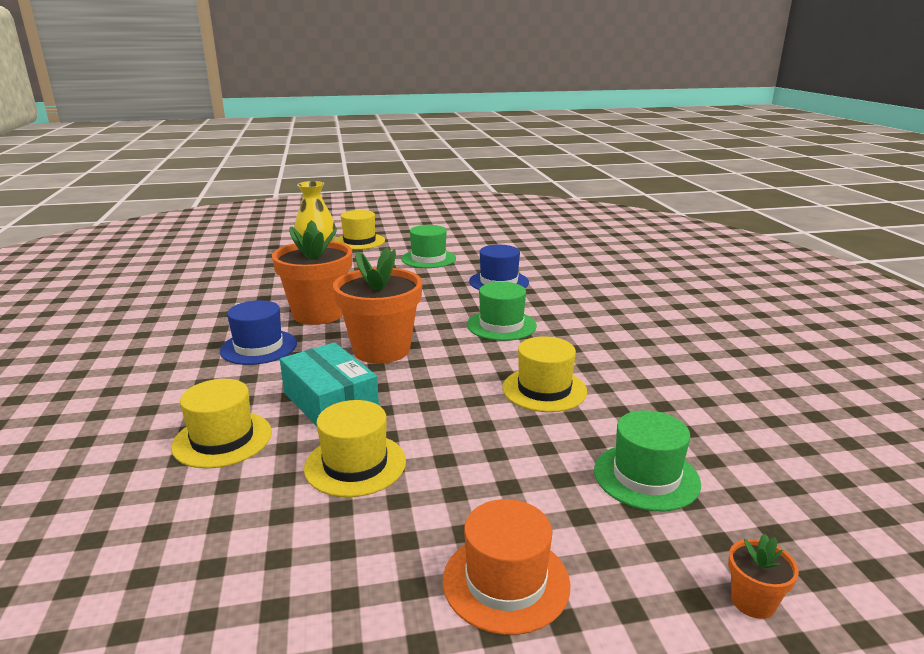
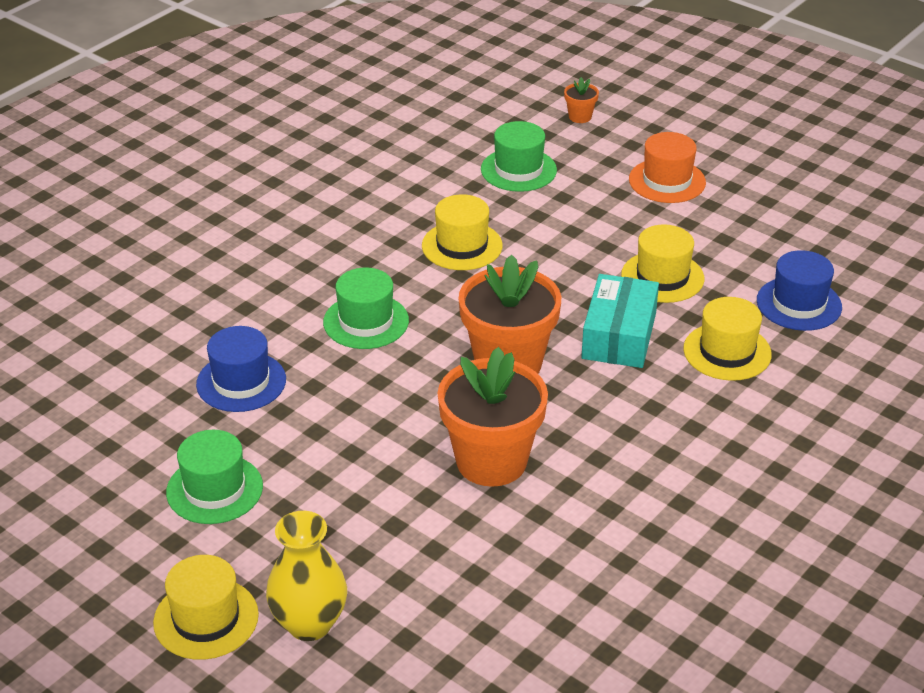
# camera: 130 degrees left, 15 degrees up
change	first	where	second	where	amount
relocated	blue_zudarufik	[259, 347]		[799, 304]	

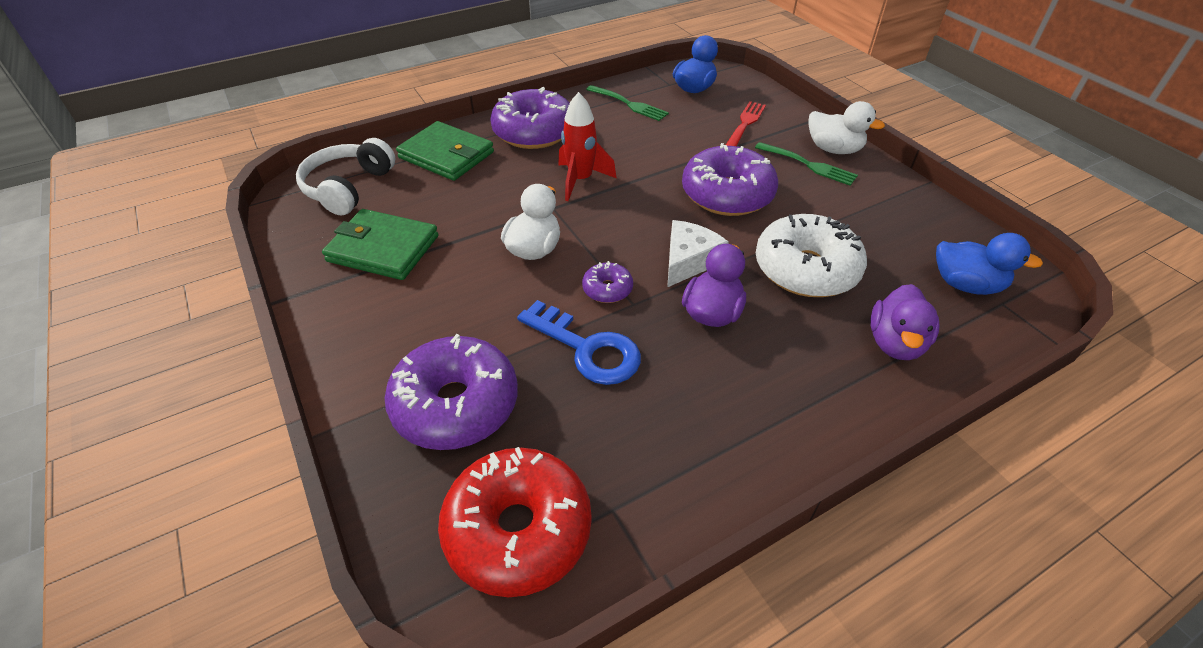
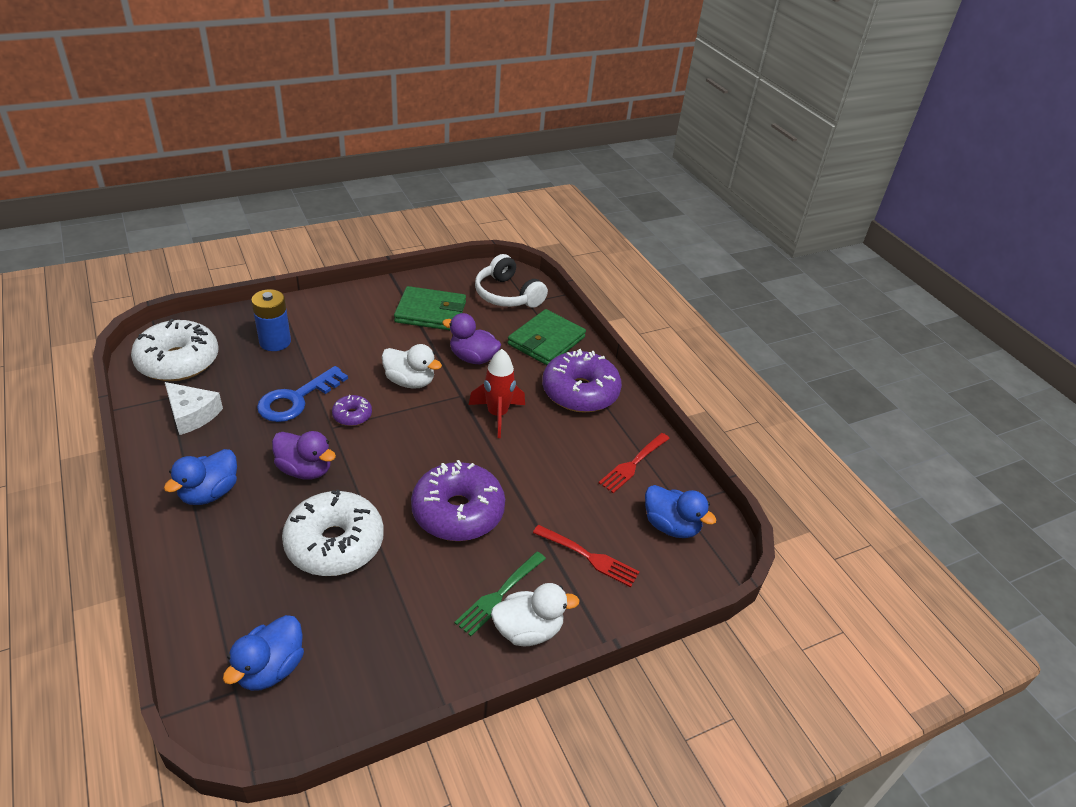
# camera: 90 degrees right, 5 degrees down
change	first	where	second	where	amount
spun	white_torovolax	[348, 187]		[507, 295]	150 degrees counterclockwise
spun	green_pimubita	[383, 248]		[430, 312]	75 degrees clockwise
exchanged	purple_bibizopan	[456, 404]	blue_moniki	[275, 342]	
colour	red_bibizopan	[518, 530]	white_bibizopan	[178, 361]	
colour	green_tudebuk	[629, 104]	red_tudebuk	[633, 464]	
relocated	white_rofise	[689, 260]		[192, 414]	
spun	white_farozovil	[833, 149]		[528, 630]	135 degrees counterclockwise
relocated	purple_farozovil	[895, 343]		[473, 358]	
appeared			blue_farozovil	[209, 493]	

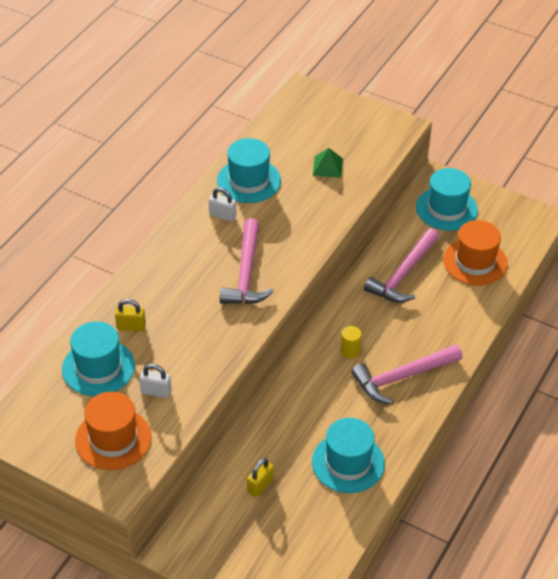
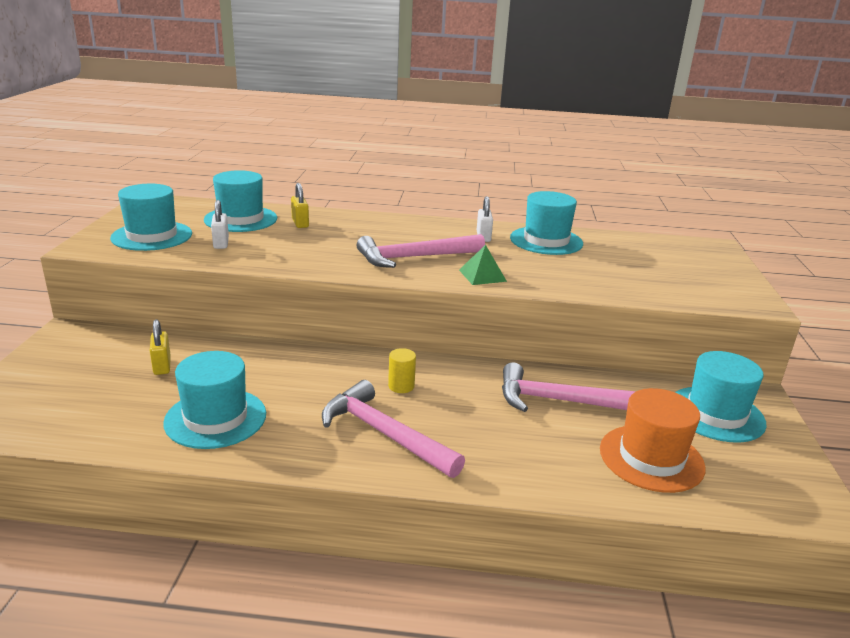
# camera: 65 degrees right, 20 degrees down
change	first	where	second	where	amount
colour	orange_zudarufik	[113, 439]	turquoise_zudarufik	[152, 236]	
spun	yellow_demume	[260, 486]		[162, 366]	60 degrees clockwise
relocated	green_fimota	[327, 167]		[482, 275]	

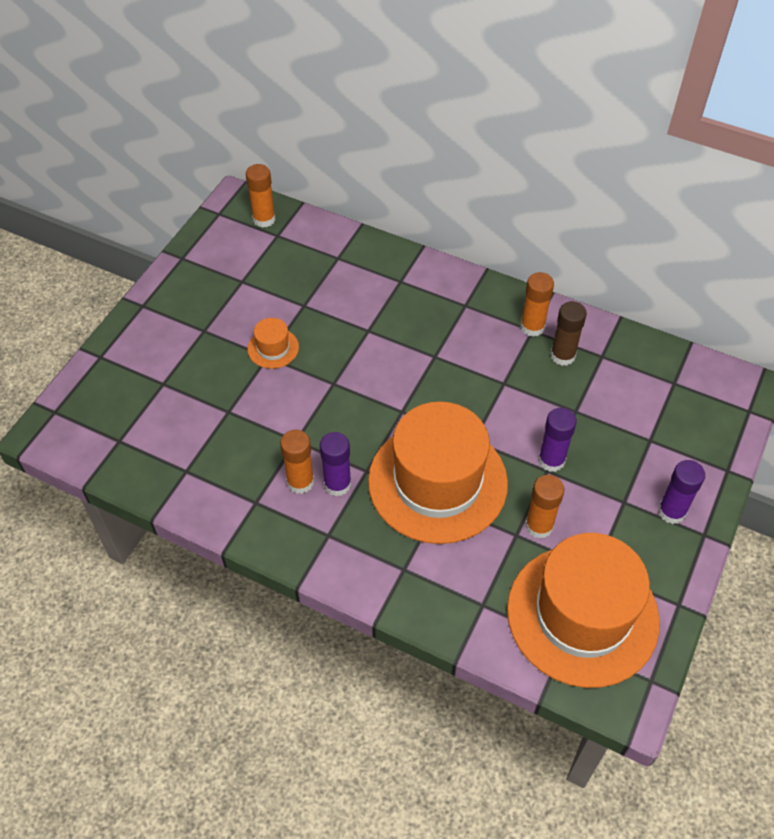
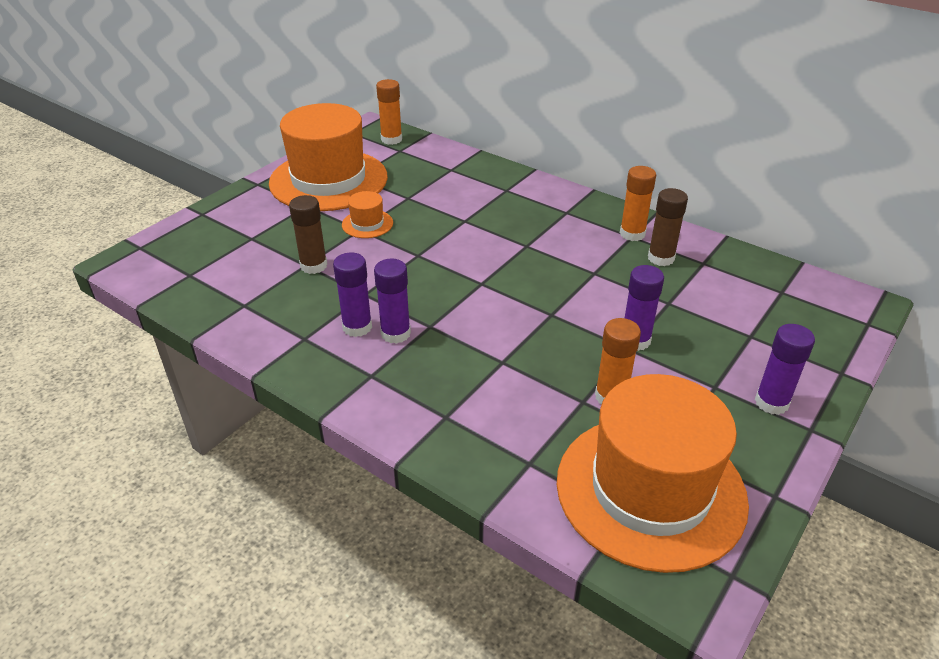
# camera: 10 degrees right, 15 degrees down
change	first	where	second	where	amount
colour	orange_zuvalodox	[300, 482]	purple_zuvalodox	[357, 327]	
relocated	orange_zudarufik	[437, 482]		[328, 180]	
appeared			brown_zuvalodox	[313, 266]	

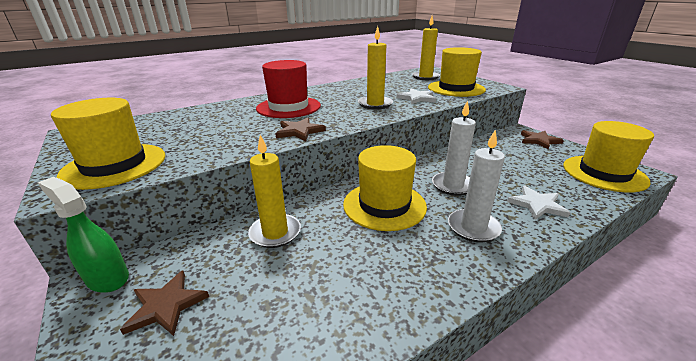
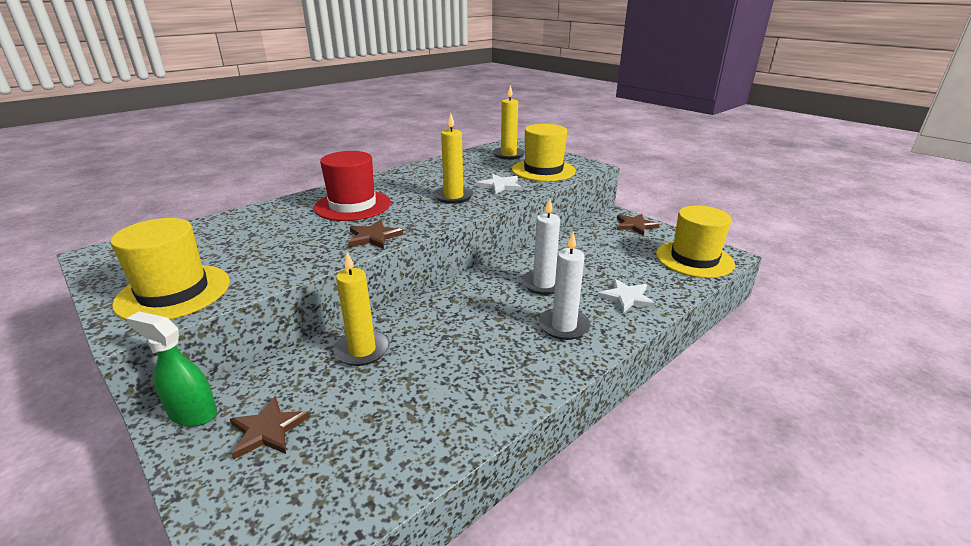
# camera: 10 degrees left, 0 degrees up
change	first	where	second	where	amount
missing	yellow_zudarufik	[384, 205]			

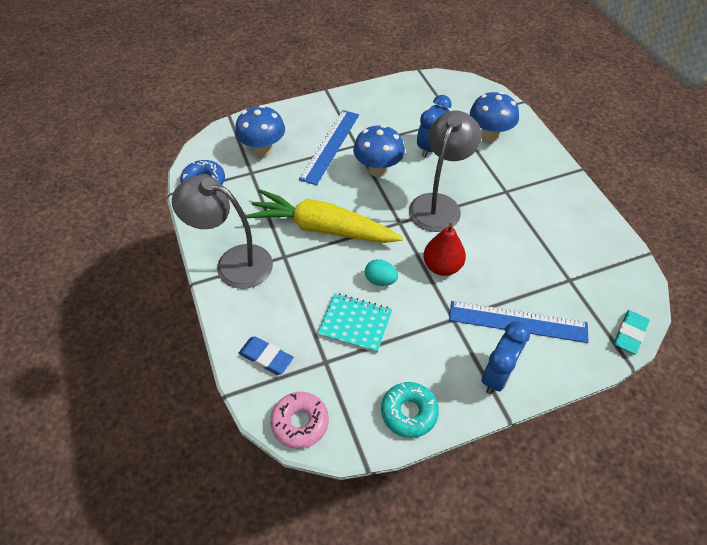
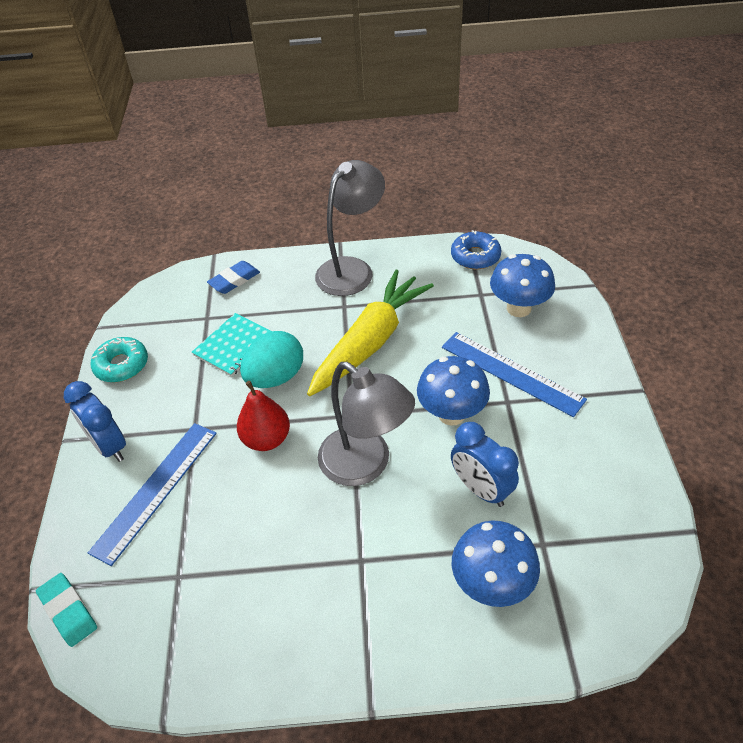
# camera: 110 degrees right, 5 degrees down
change	first	where	second	where	amount
missing	pink_bibizopan	[300, 423]			
size	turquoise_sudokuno	[380, 280]		[275, 377]	x1.74

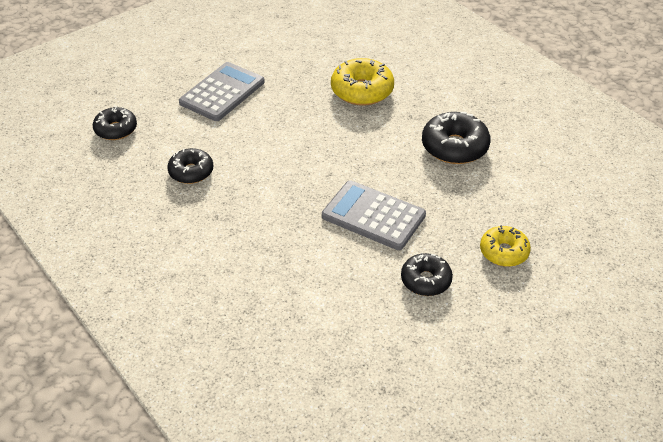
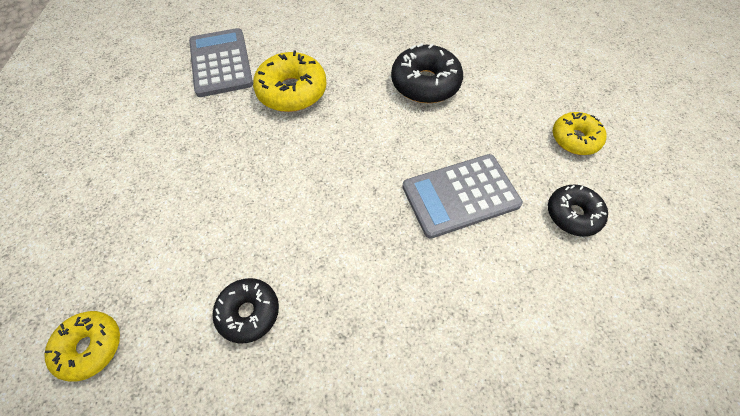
# camera: 50 degrees left, 15 degrees up
change	first	where	second	where	amount
colour	black_bibizopan	[116, 129]	yellow_bibizopan	[90, 347]	
relocated	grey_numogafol	[222, 92]		[221, 63]	

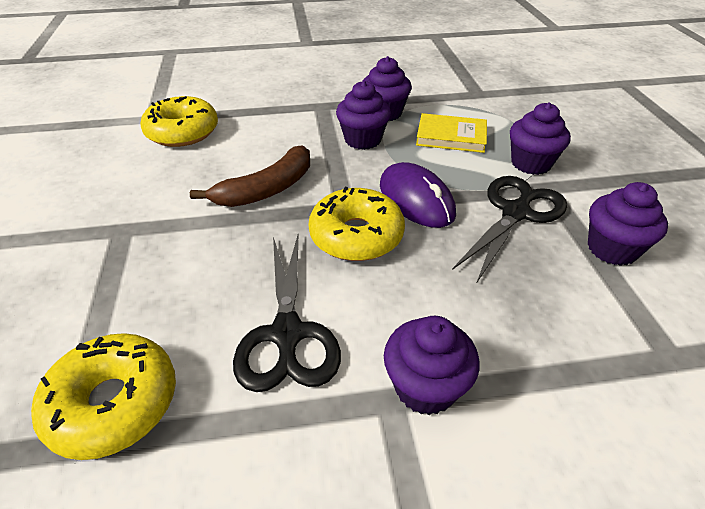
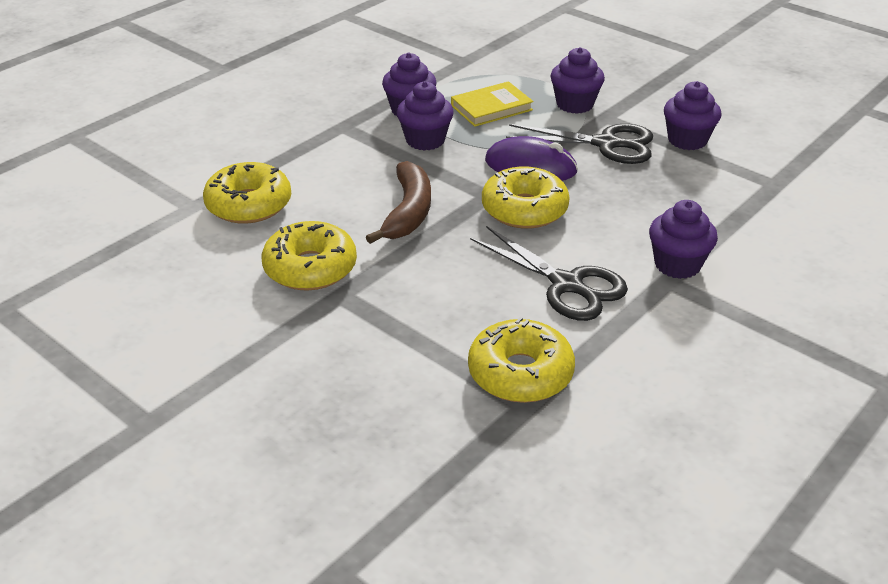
# camera: 40 degrees left, 5 degrees down
change	first	where	second	where	amount
spun	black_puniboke	[515, 212]		[606, 144]	105 degrees clockwise
appeared			yellow_bibizopan	[310, 268]	

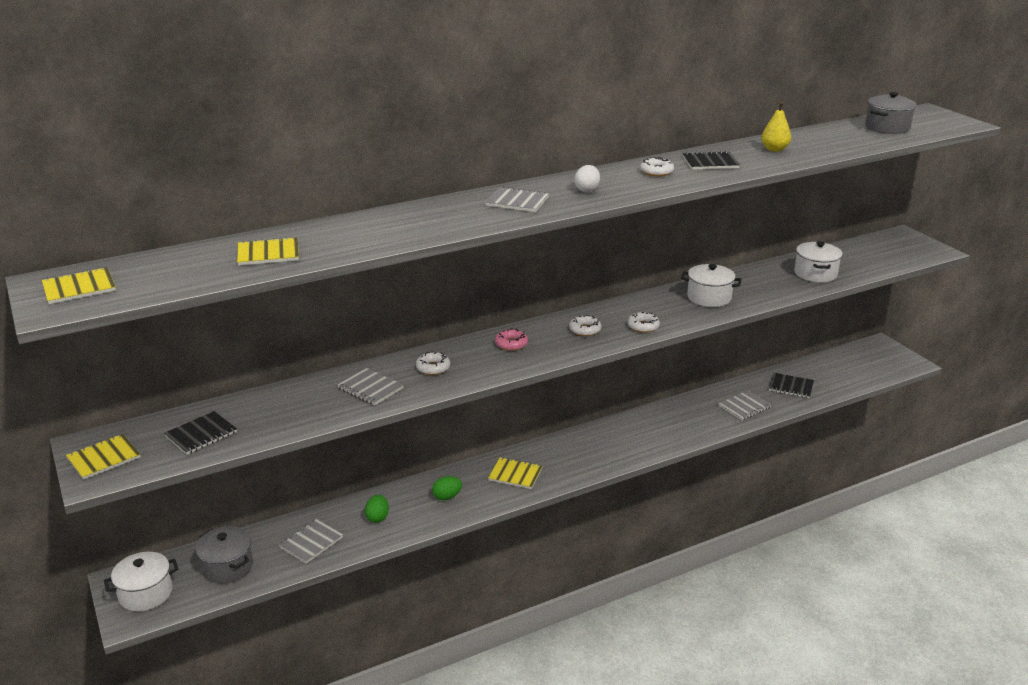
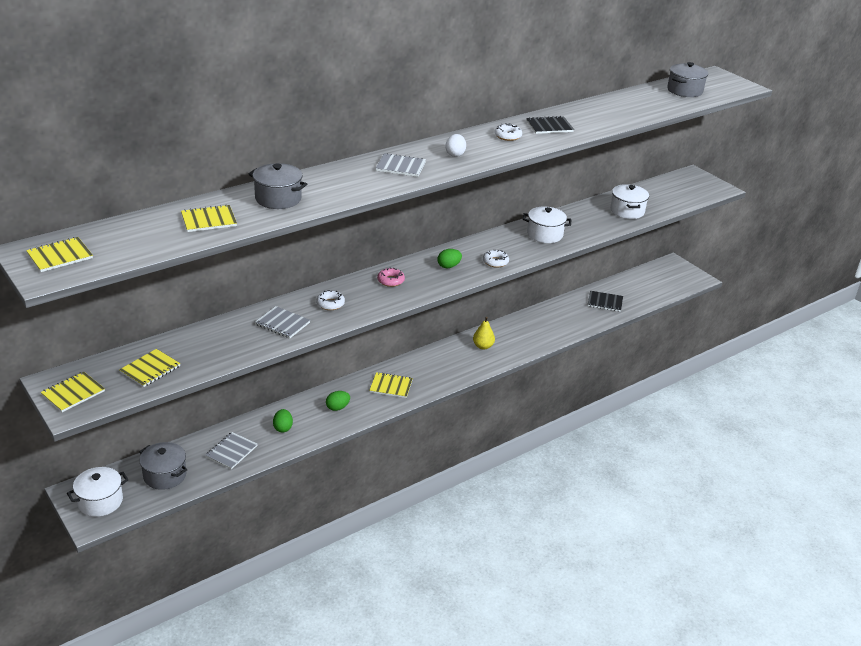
# camera: 10 degrees left, 5 degrees up
change	first	where	second	where	amount
colour	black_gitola	[201, 434]	yellow_gitola	[150, 369]	
exchanged	white_bibizopan	[585, 330]	green_sudokuno	[448, 266]	
missing	grey_gitola	[744, 407]			
relocated	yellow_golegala	[774, 149]		[483, 346]	
appeared			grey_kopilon	[278, 199]	

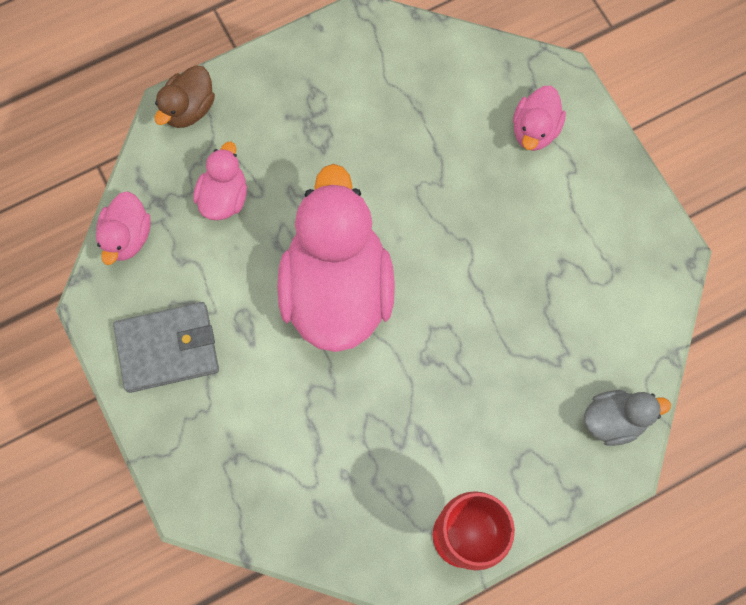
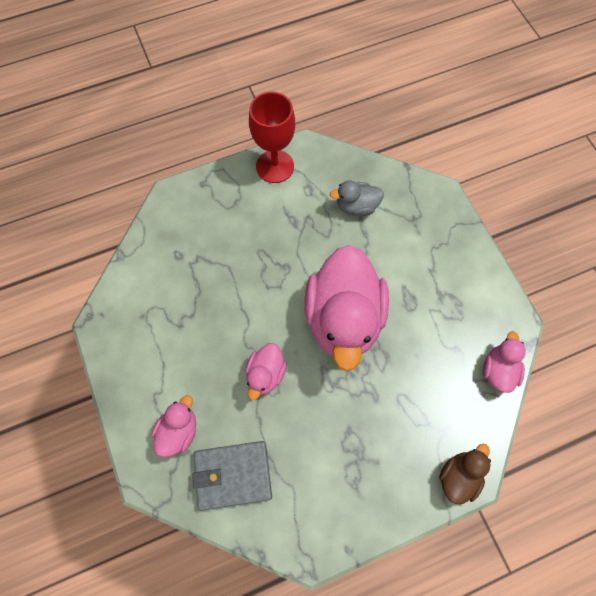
# camera: 175 degrees left, 5 degrees down
change	first	where	second	where	amount
relocated	grey_pimubita	[168, 348]		[233, 475]	
relocated	pink_farozovil	[224, 197]		[265, 374]	
relocated	grey_farozovil	[614, 420]		[356, 206]	

